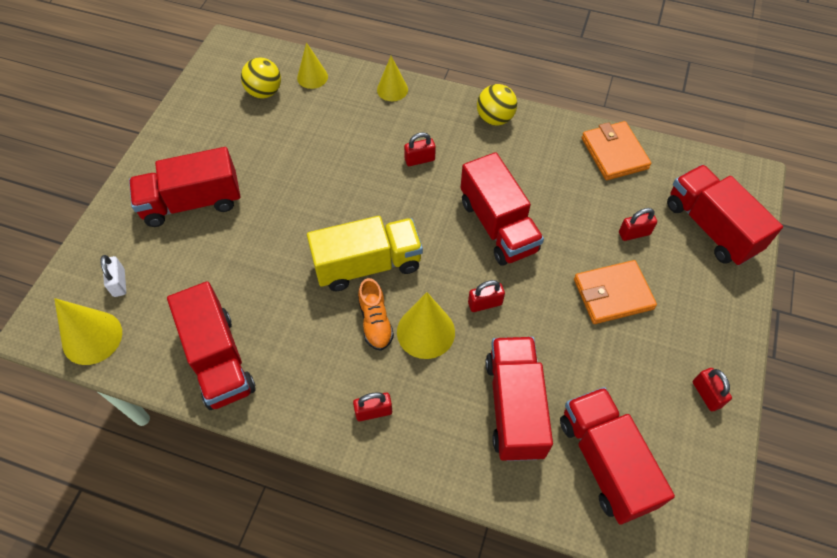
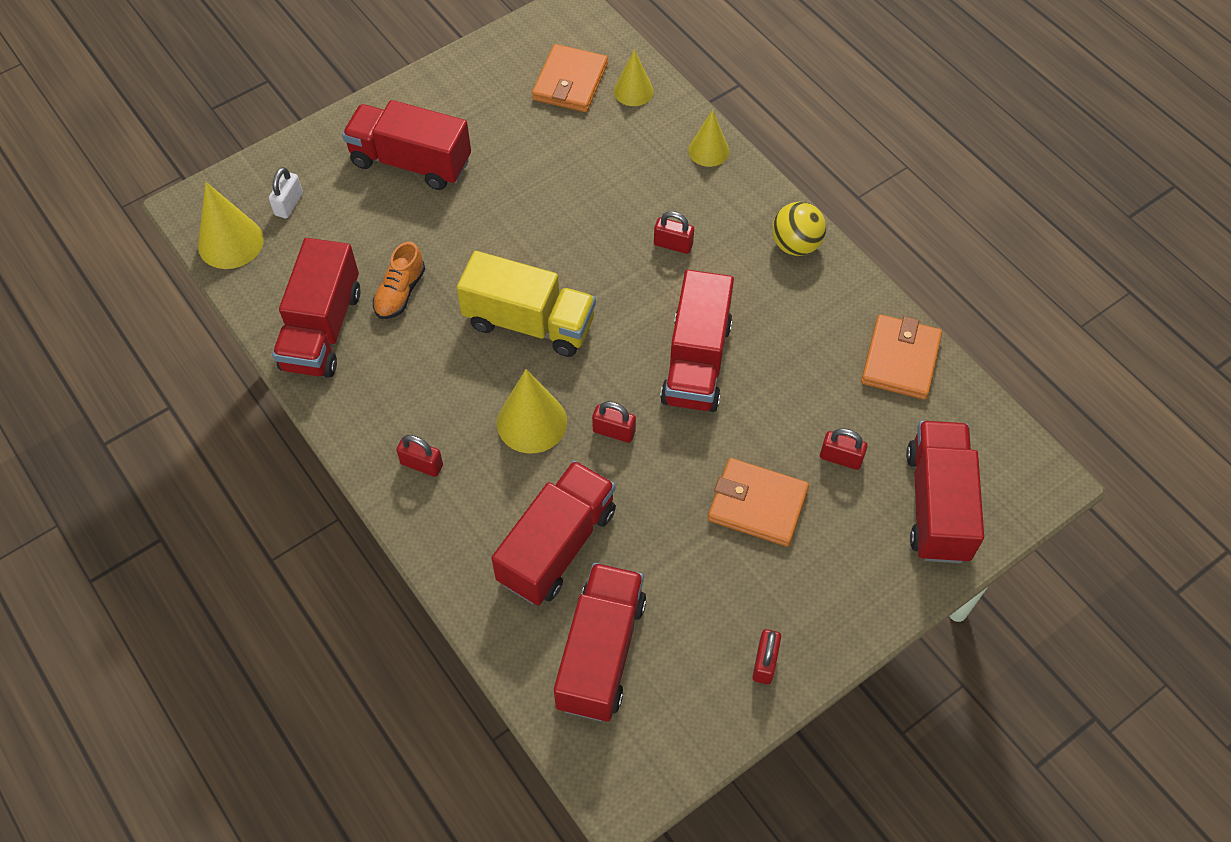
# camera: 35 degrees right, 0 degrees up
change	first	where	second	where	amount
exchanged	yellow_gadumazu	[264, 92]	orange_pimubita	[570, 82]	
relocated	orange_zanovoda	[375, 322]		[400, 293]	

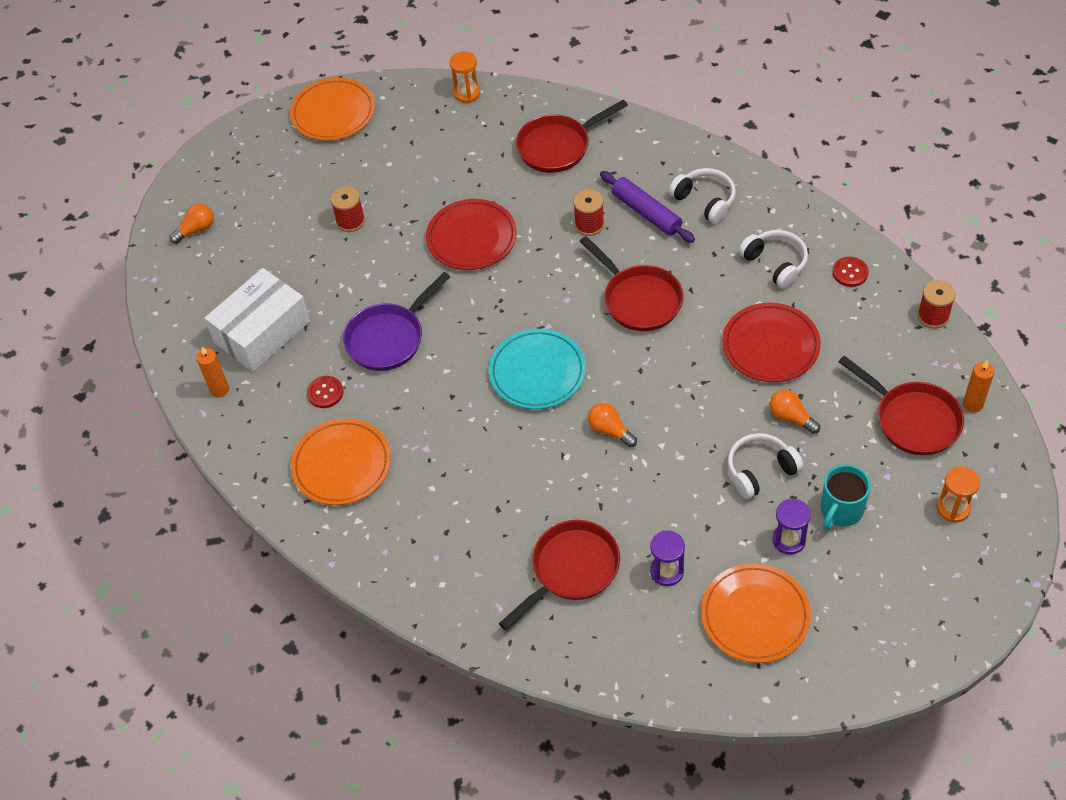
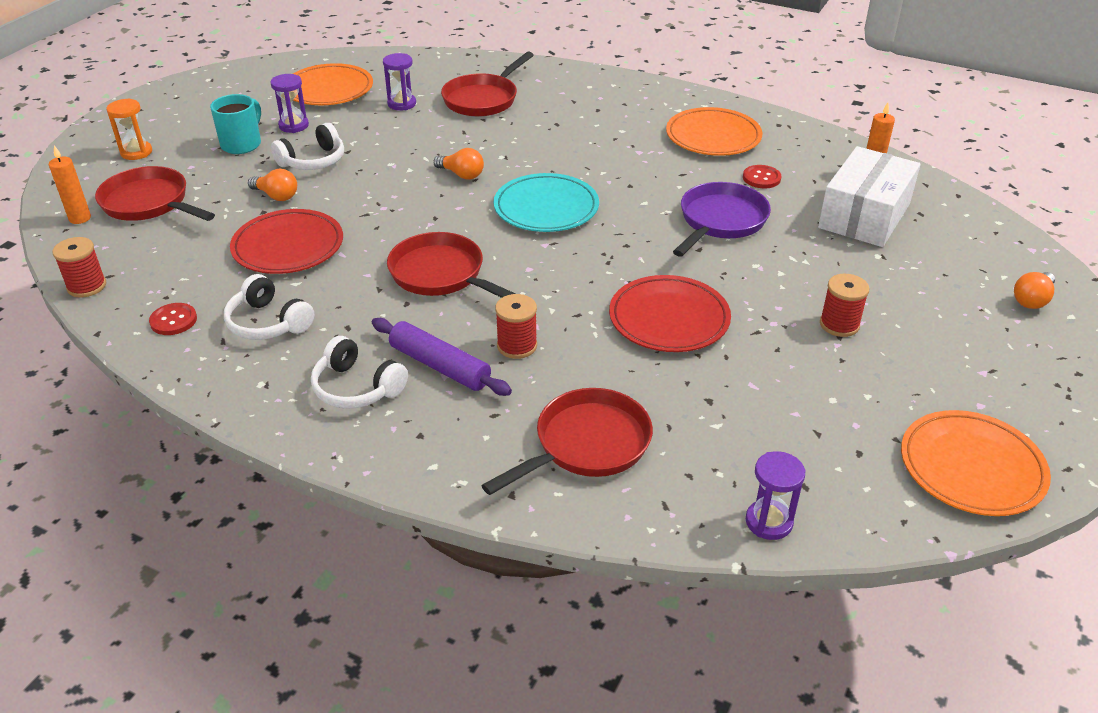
# camera: 165 degrees right, 15 degrees down
change	first	where	second	where	amount
colour	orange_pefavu	[467, 93]	purple_pefavu	[769, 522]	

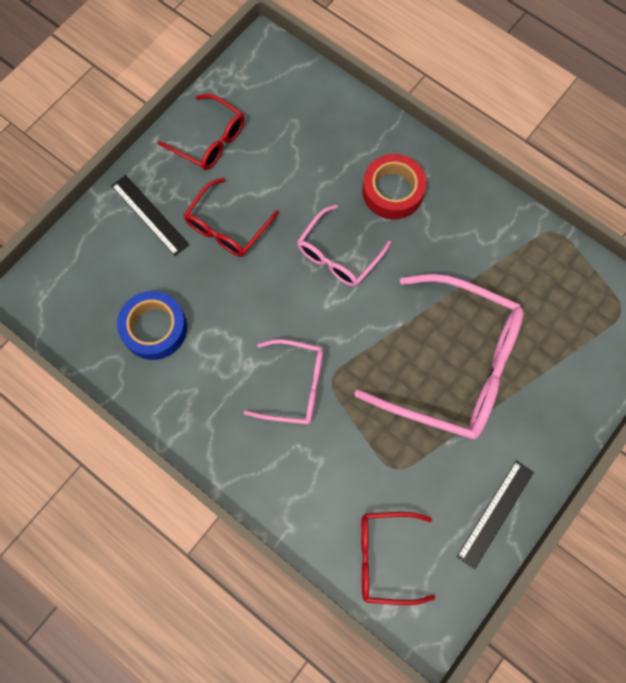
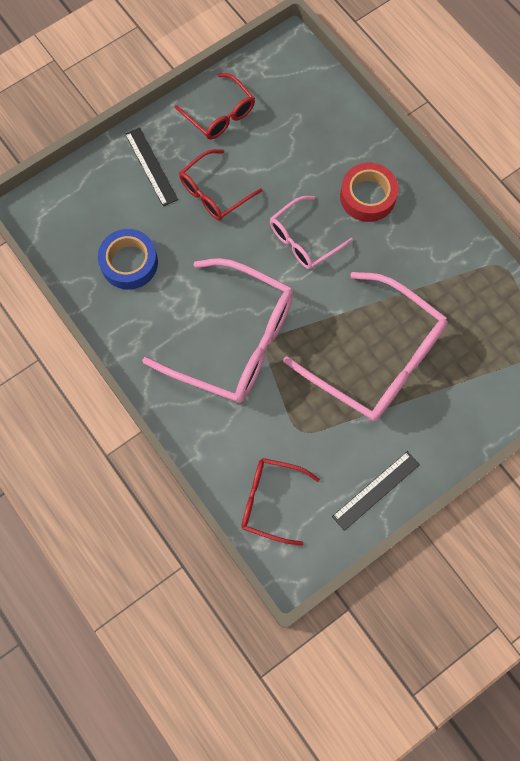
# camera: 15 degrees right, 0 degrees up
change	first	where	second	where	amount
size	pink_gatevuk	[294, 386]		[234, 340]	x1.84

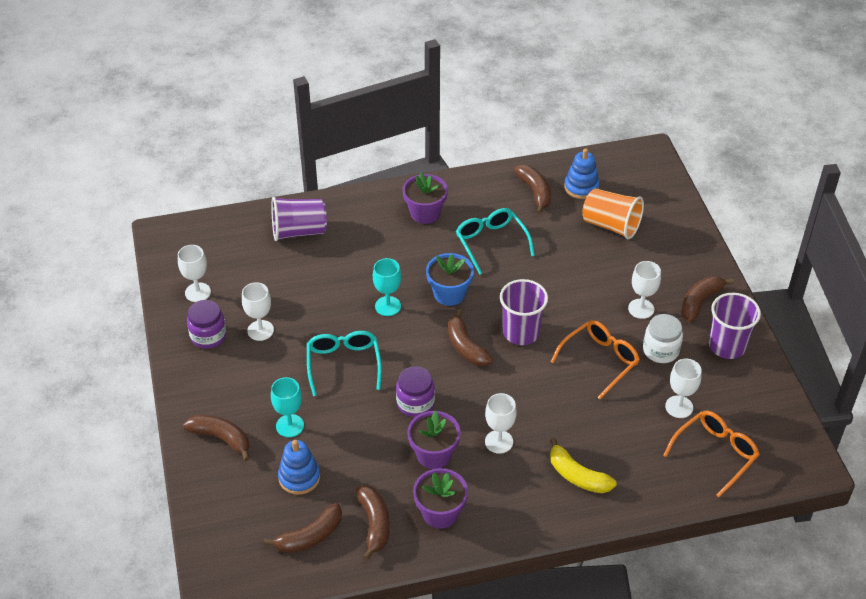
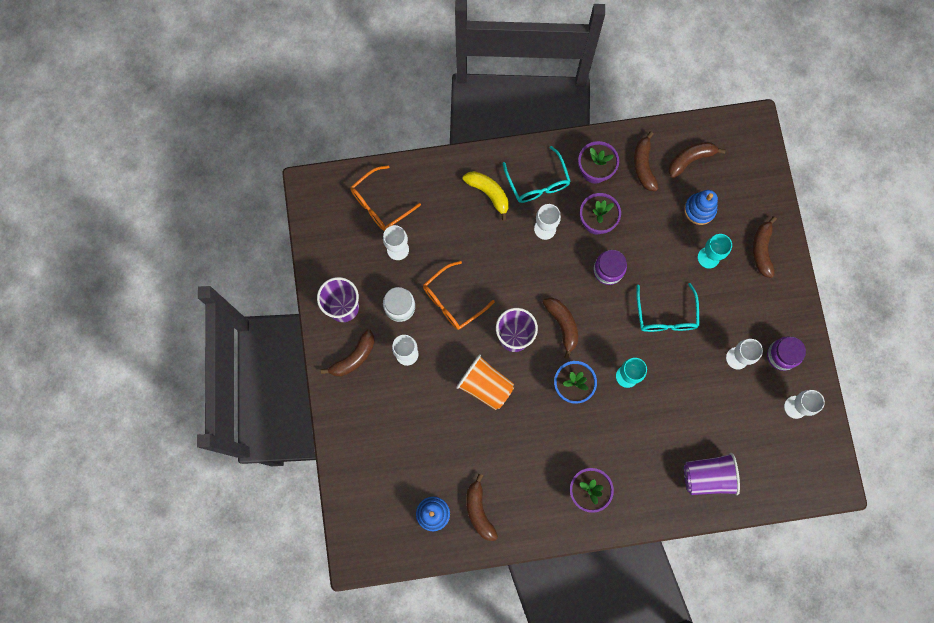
# camera: 175 degrees left, 30 degrees up
change	first	where	second	where	amount
spun	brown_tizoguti	[221, 438]		[761, 250]	60 degrees clockwise
relocated	turquoise_gatevuk	[491, 243]		[537, 182]	
relocated	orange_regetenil	[611, 225]		[485, 386]	

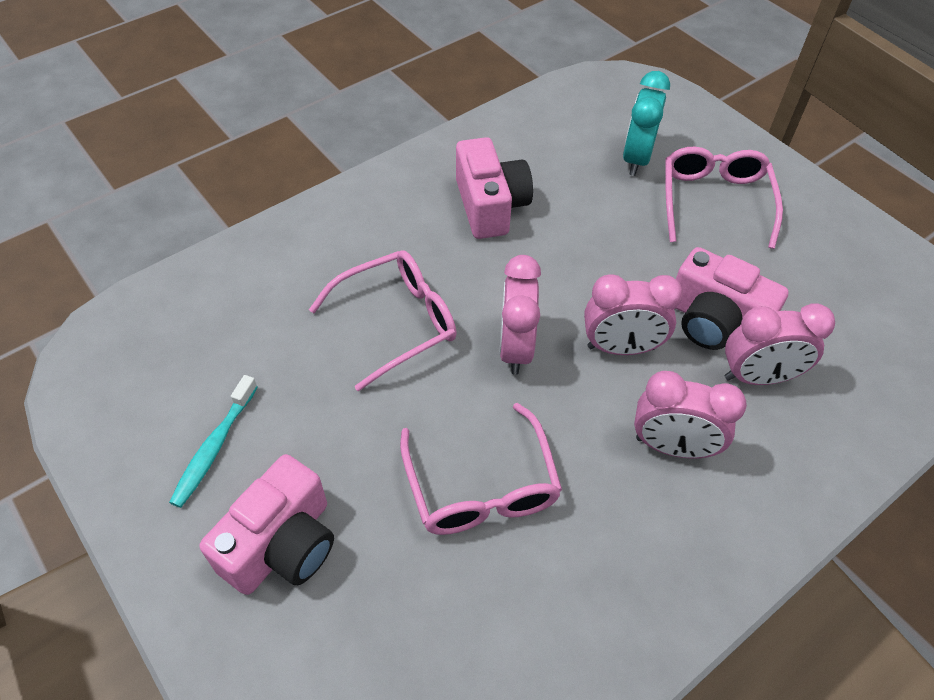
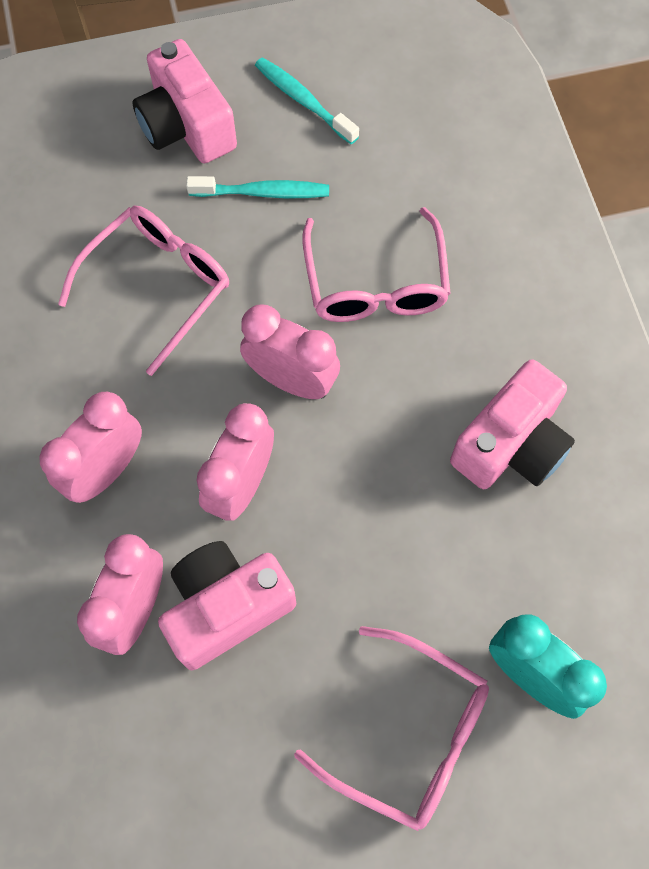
# camera: 115 degrees right, 15 degrees up
change	first	where	second	where	amount
spun	pink_gatevuk	[481, 486]		[157, 286]	120 degrees clockwise
spun	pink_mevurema	[490, 206]		[511, 444]	60 degrees counterclockwise
appeared			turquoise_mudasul	[263, 193]	

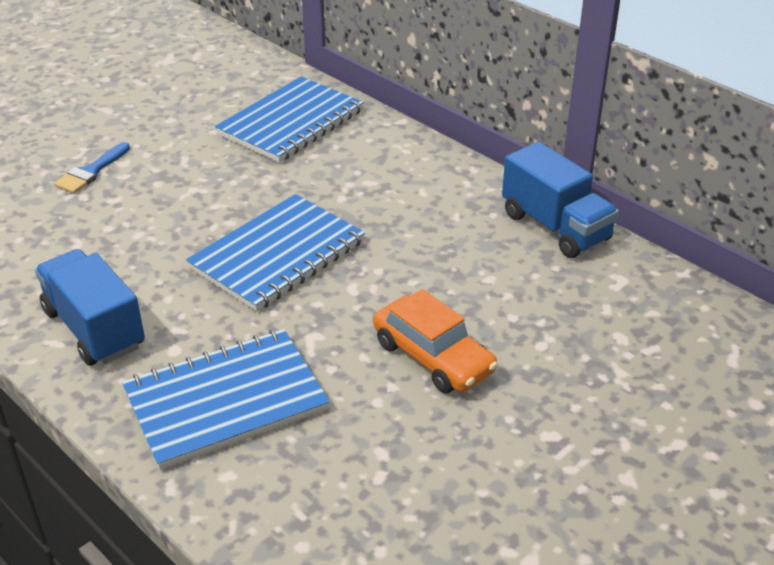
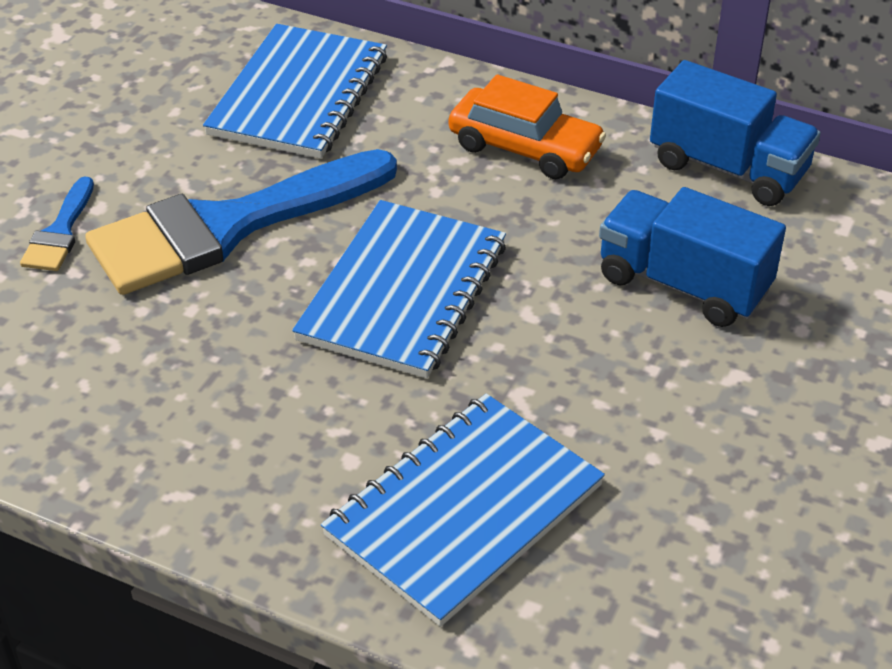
# camera: 20 degrees left, 5 degrees up
change	first	where	second	where	amount
relocated	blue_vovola	[94, 329]		[683, 284]	
relocated	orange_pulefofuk	[433, 357]		[525, 148]	
appeared			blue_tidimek	[228, 226]	

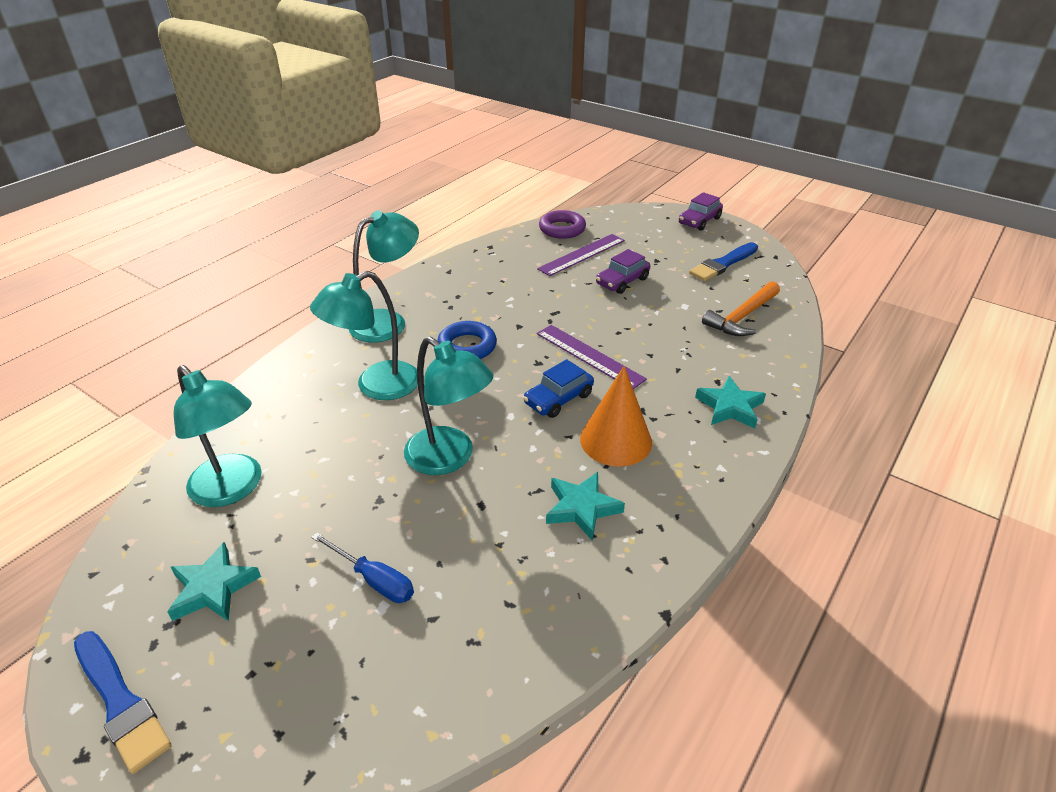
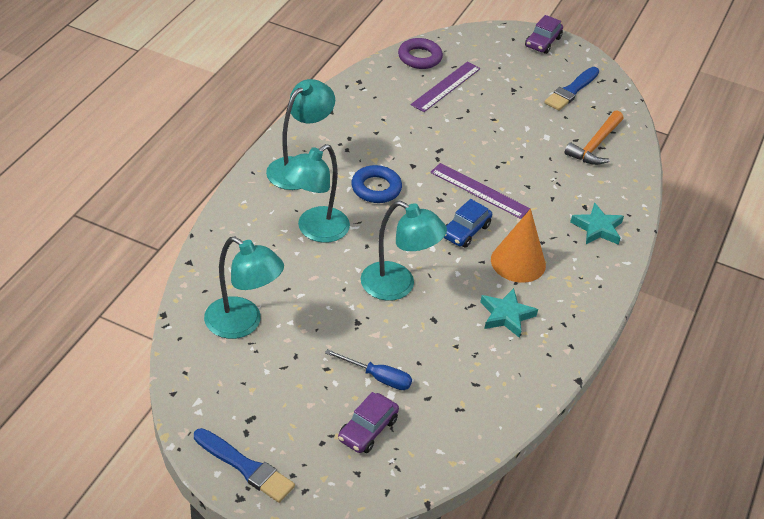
# camera: 15 degrees left, 5 degrees up
change	first	where	second	where	amount
missing	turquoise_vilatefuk	[213, 588]			
relocated	purple_pulefofuk	[622, 281]		[367, 429]	

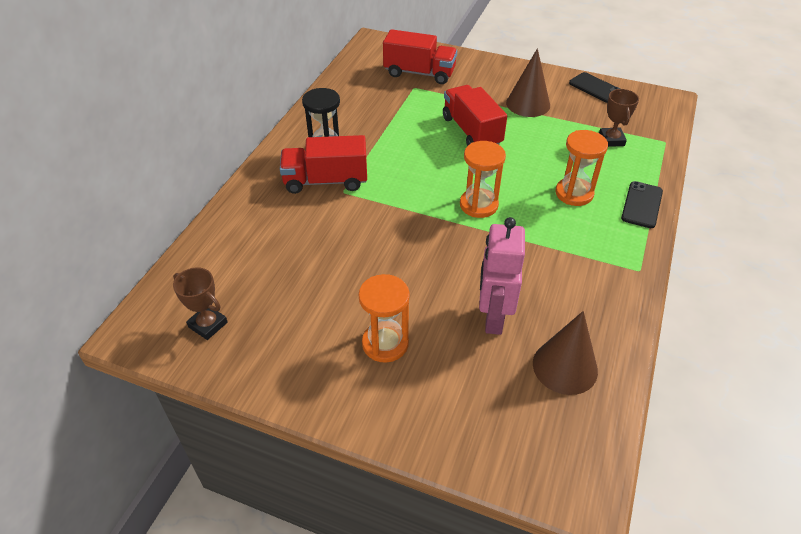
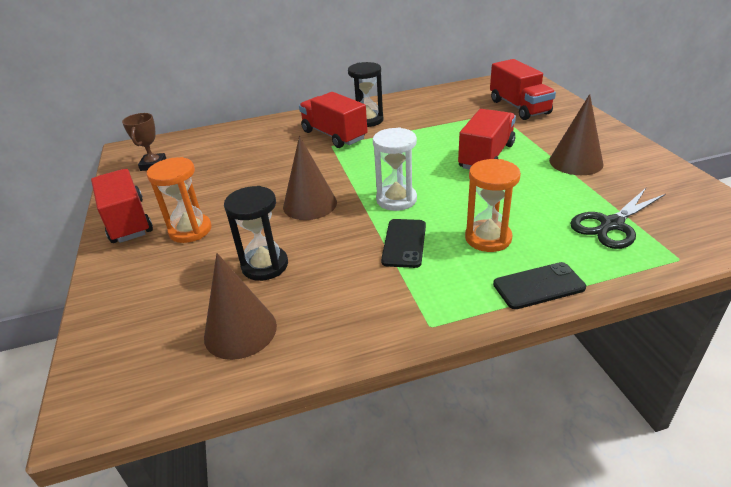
# camera: 55 degrees right, 10 degrees down
change	first	where	second	where	amount
colour	orange_pefavu	[478, 205]	white_pefavu	[396, 199]	
exchanged	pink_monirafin	[493, 318]	black_pefavu	[265, 265]	
relocated	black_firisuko	[596, 88]		[404, 243]	
exchanged	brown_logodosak	[611, 140]	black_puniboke	[611, 224]	
appeared			red_vovola	[128, 221]	
appeared			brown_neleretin	[310, 204]	

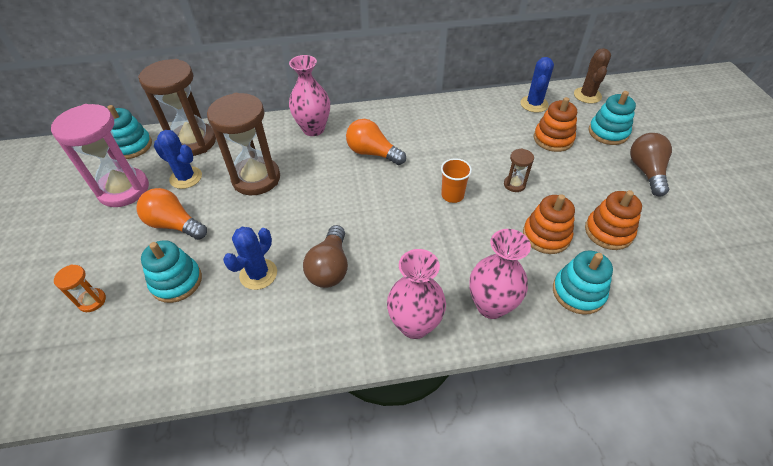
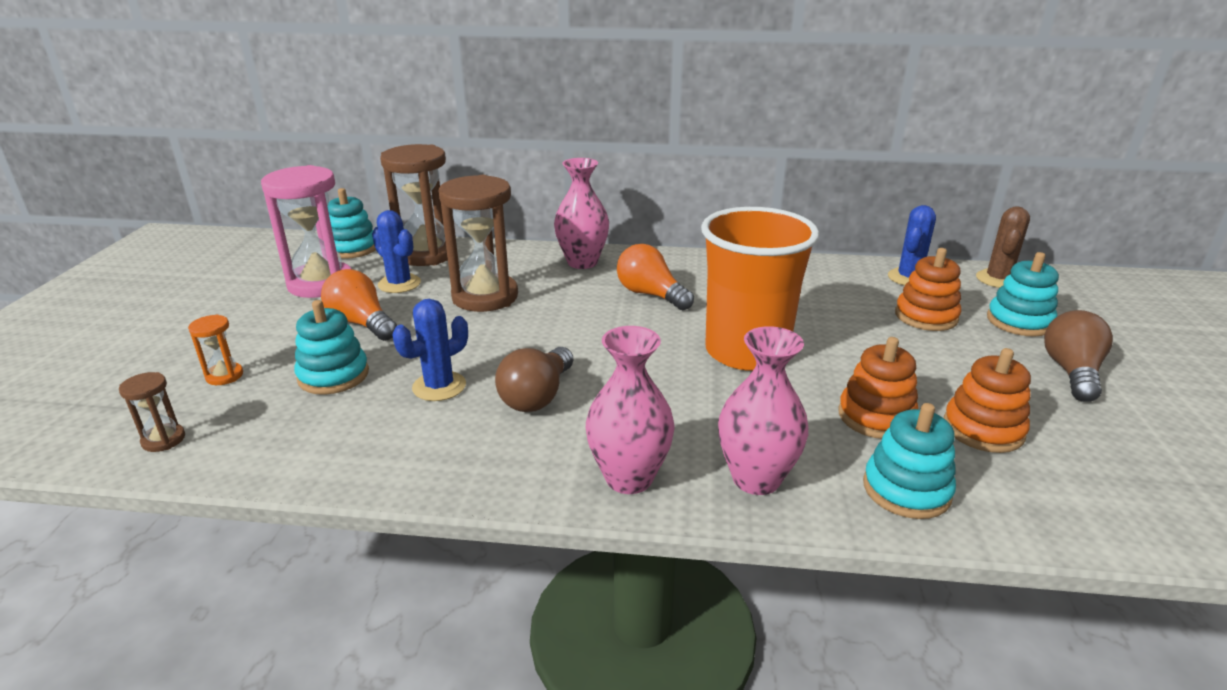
# camera: 15 degrees right, 20 degrees down
change	first	where	second	where	amount
size	orange_regetenil	[452, 195]		[746, 352]	x2.43
relocated	brown_pefavu	[514, 184]		[163, 440]	

